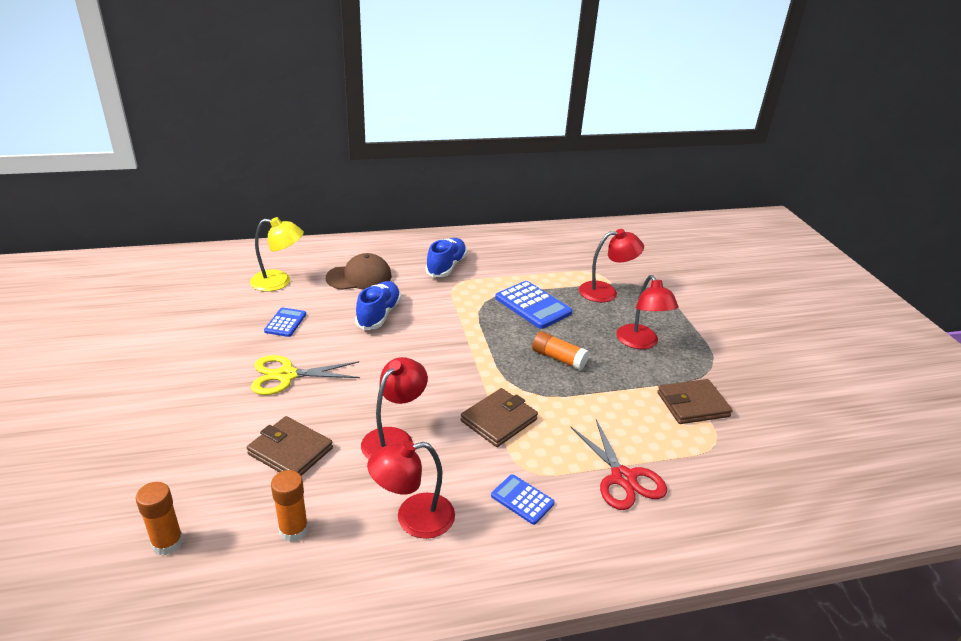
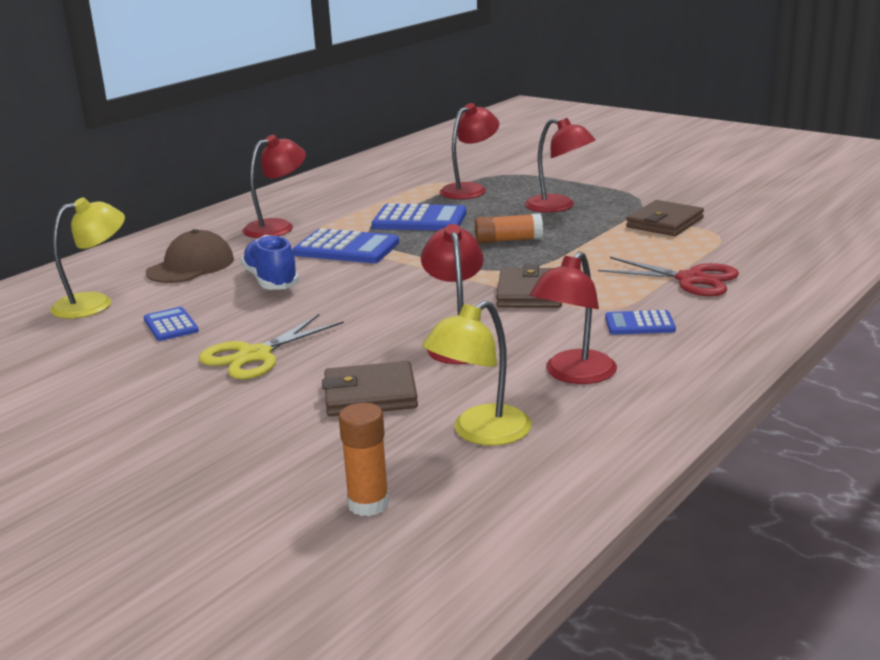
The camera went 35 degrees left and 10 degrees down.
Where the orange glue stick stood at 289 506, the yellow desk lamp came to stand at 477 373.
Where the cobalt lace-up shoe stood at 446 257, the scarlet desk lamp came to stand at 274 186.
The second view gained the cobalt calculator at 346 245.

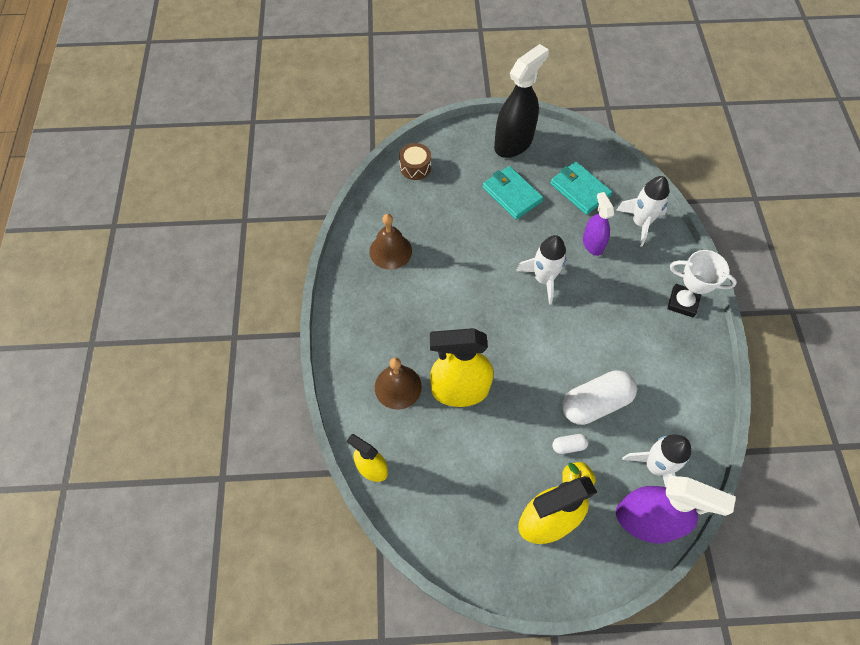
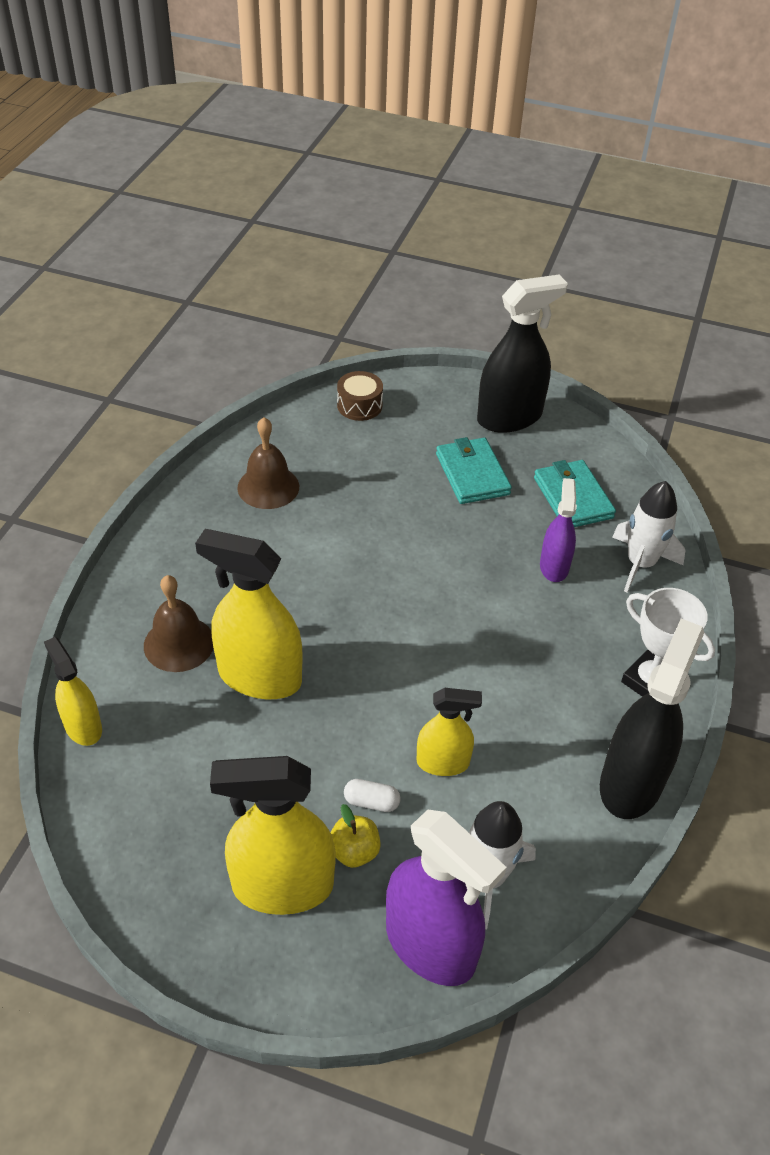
The camera went 20 degrees right and 15 degrees down.
The second view lost the pure white toy rocket at 541 270.
Where the pure white pill shape stood at 599 397, the yellow sprayer came to stand at 449 732.
The second view gained the jet-black sprayer at 652 718.

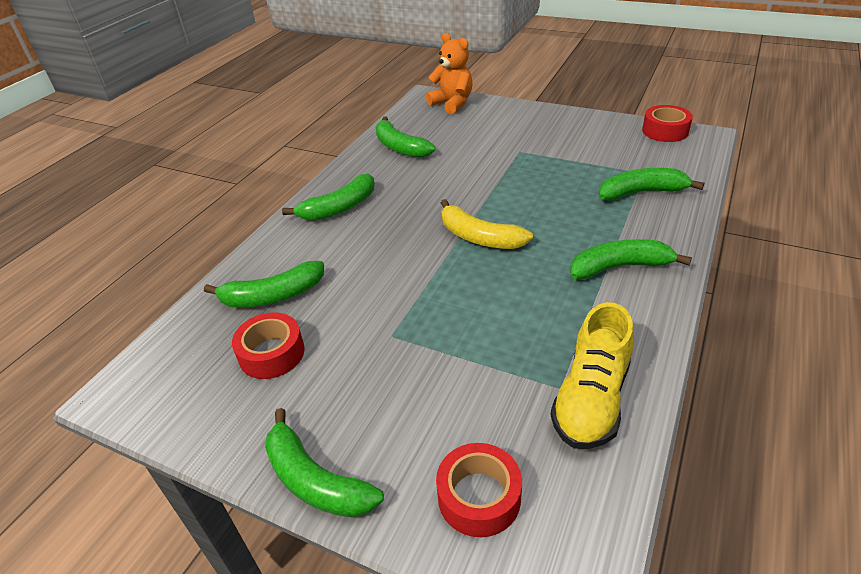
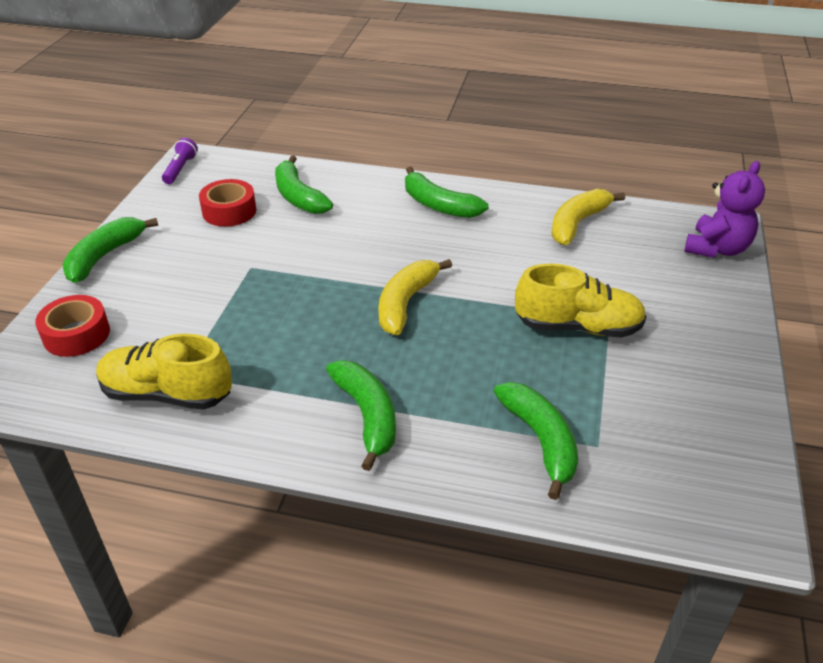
The camera went 75 degrees right and 0 degrees up.
What was the emerald toy banana at 405 137 turned into the yellow toy banana at 588 217.
What was the orange teddy at 449 73 turned into the purple teddy at 724 209.
The second view lost the scarlet tape at 667 123.
The second view gained the purple flashlight at 180 161.
The second view gained the yellow lace-up shoe at 581 301.

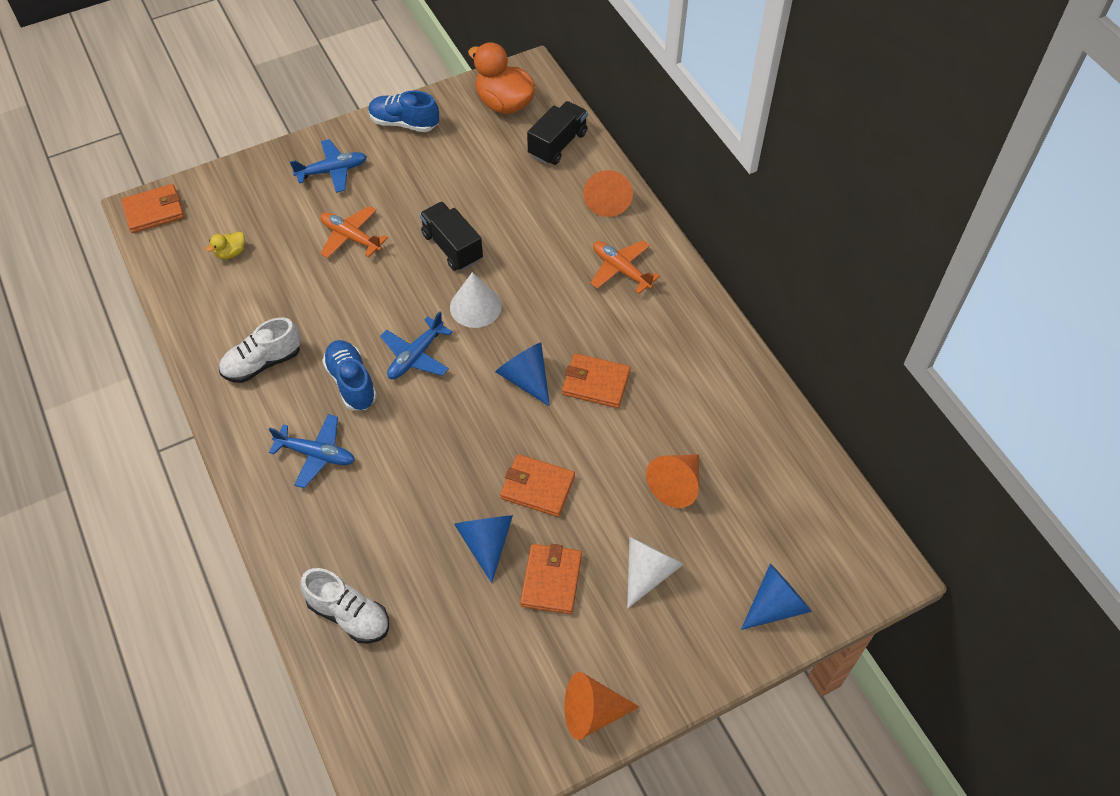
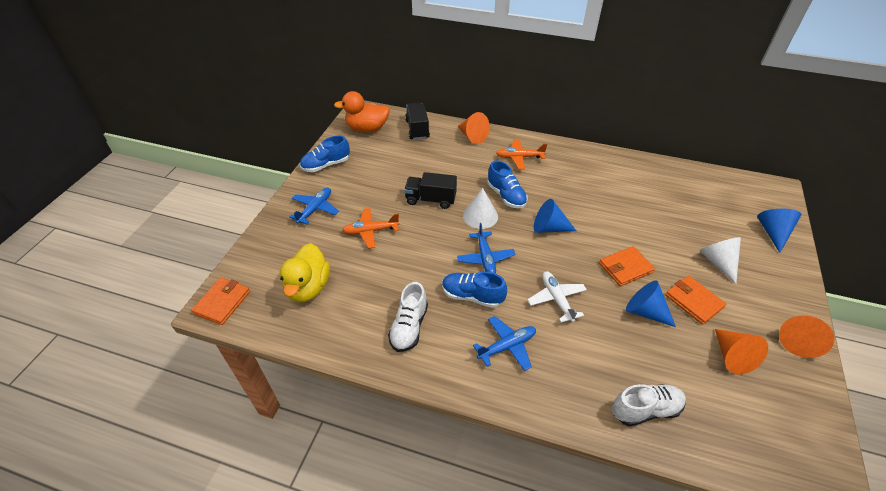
The camera went 45 degrees left and 10 degrees down.
The size of the yellow toy duck at 225 245 changed by a factor of 2.21.
The second view lost the orange card wallet at 596 380.
The orange solid cone ended up elsewhere, having gone from 672 481 to 741 352.
The second view gained the cobalt lace-up shoe at 507 184.
The second view gained the pure white toy plane at 557 297.

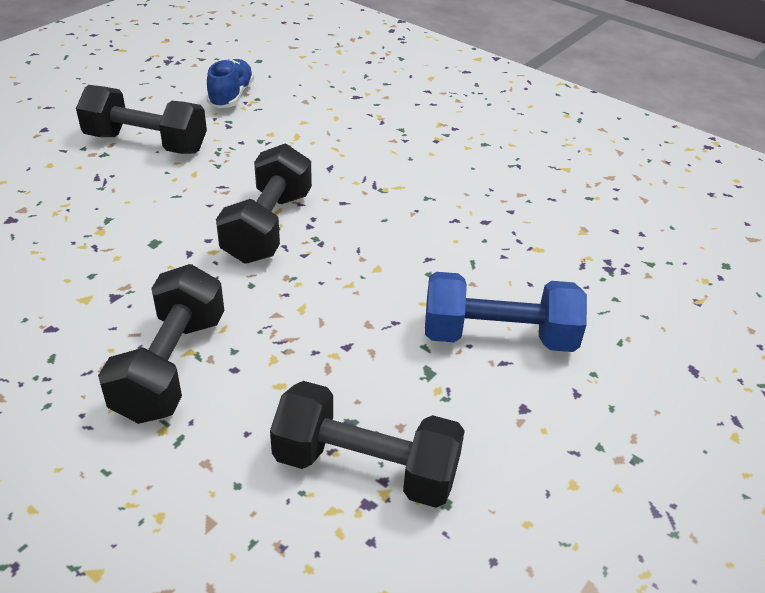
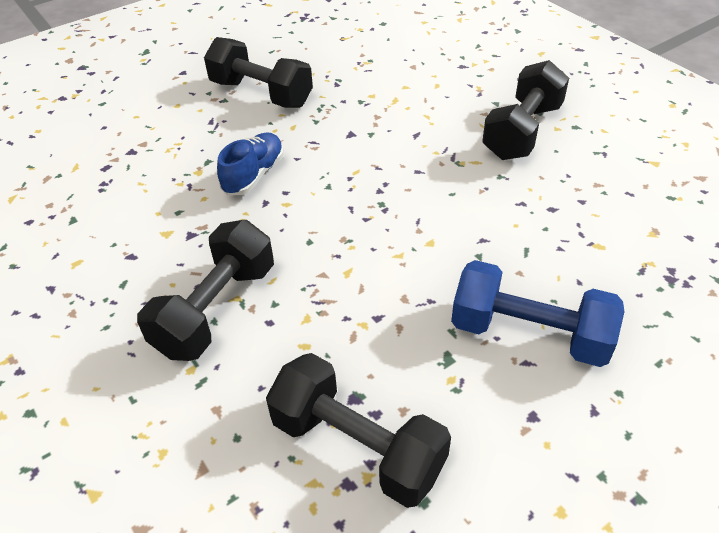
The camera went 20 degrees right and 5 degrees up.
The cobalt lace-up shoe ended up elsewhere, having gone from 230 83 to 250 164.
The jet-black hand weight ended up elsewhere, having gone from 264 203 to 525 110.

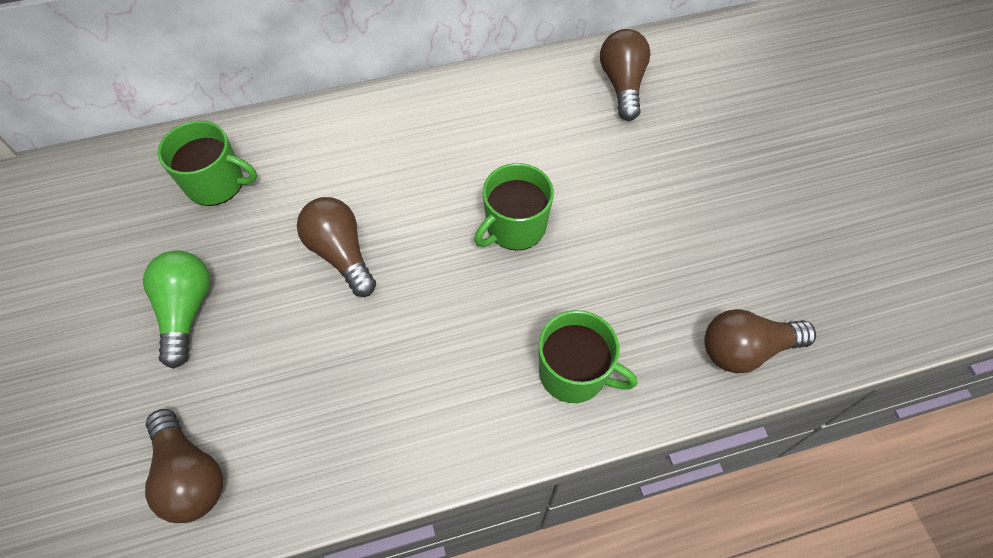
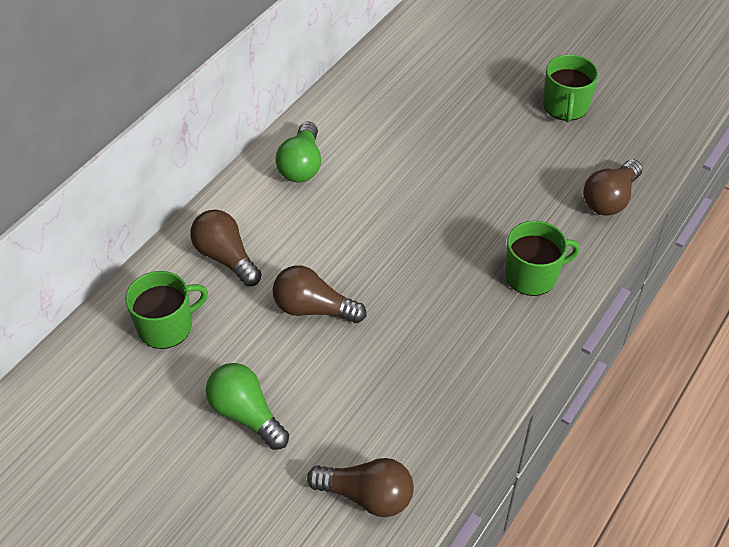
The camera went 40 degrees left and 10 degrees down.
The emerald coffee mug ended up elsewhere, having gone from 514 207 to 571 88.
The brown bulb ended up elsewhere, having gone from 625 75 to 226 248.
The second view gained the emerald bulb at 298 151.

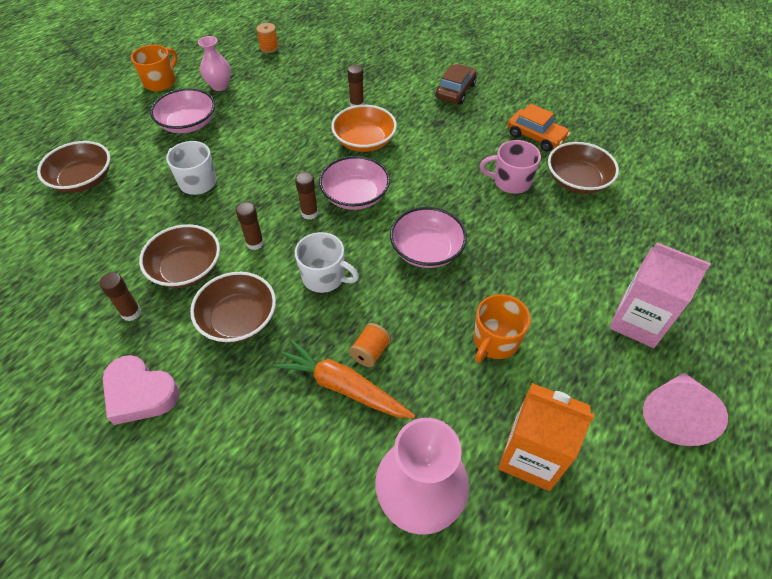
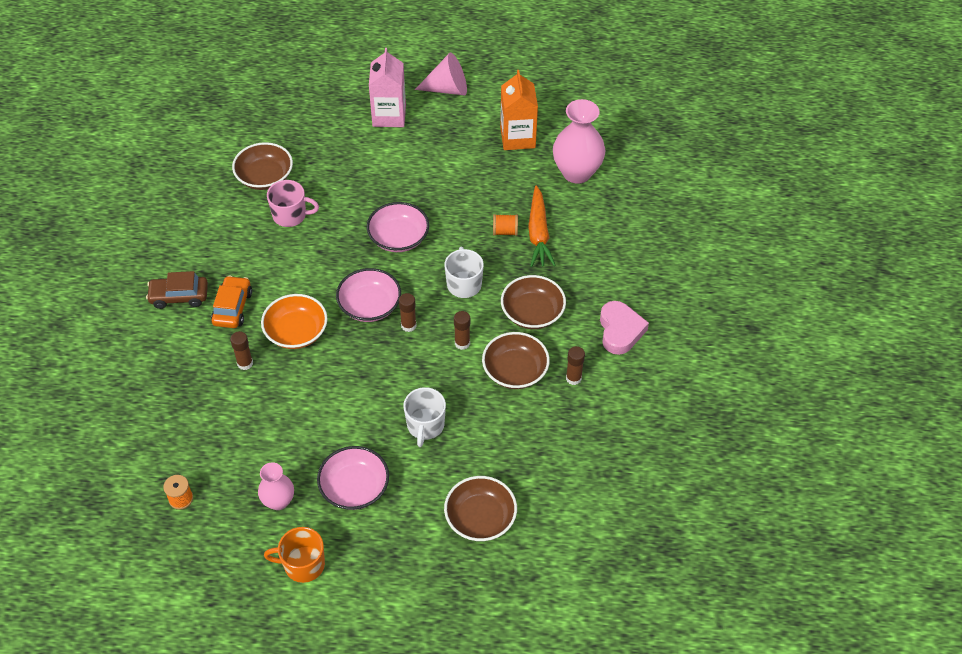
The camera went 120 degrees left and 0 degrees up.
The second view lost the orange coffee mug at 502 328.
The rose-pink coffee mug at 510 167 ended up facing another way, 60 degrees counterclockwise from before.
The orange toy car ended up elsewhere, having gone from 539 128 to 231 302.

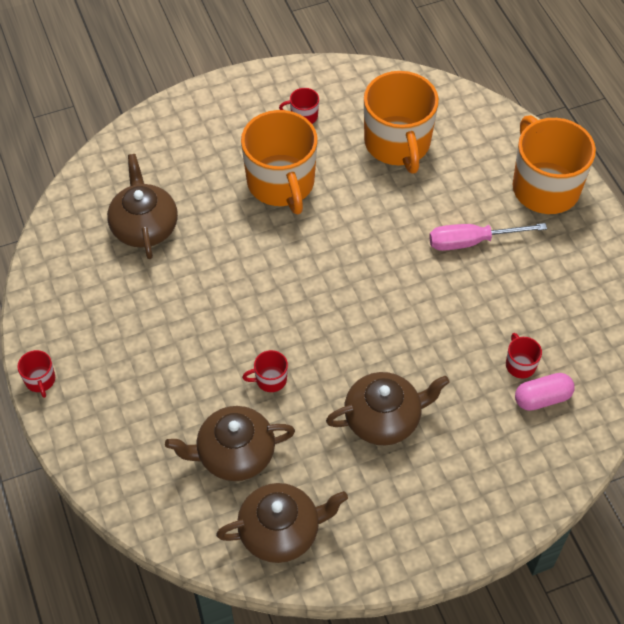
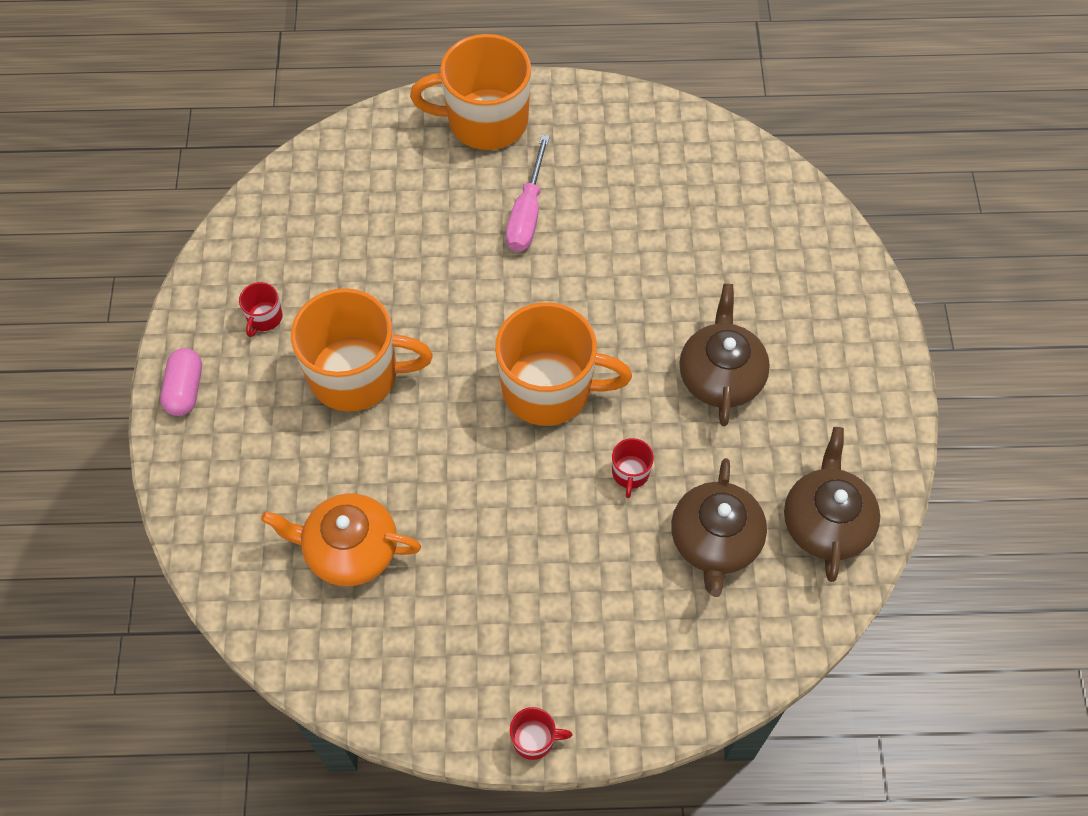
The camera went 70 degrees left and 5 degrees up.
What was the brown tea pot at 142 206 turned into the orange tea pot at 341 539.
The orange coffee mug ended up elsewhere, having gone from 401 122 to 563 364.
The second view lost the scarlet coffee mug at 524 355.
The rose-pink pill shape ended up elsewhere, having gone from 545 392 to 181 382.

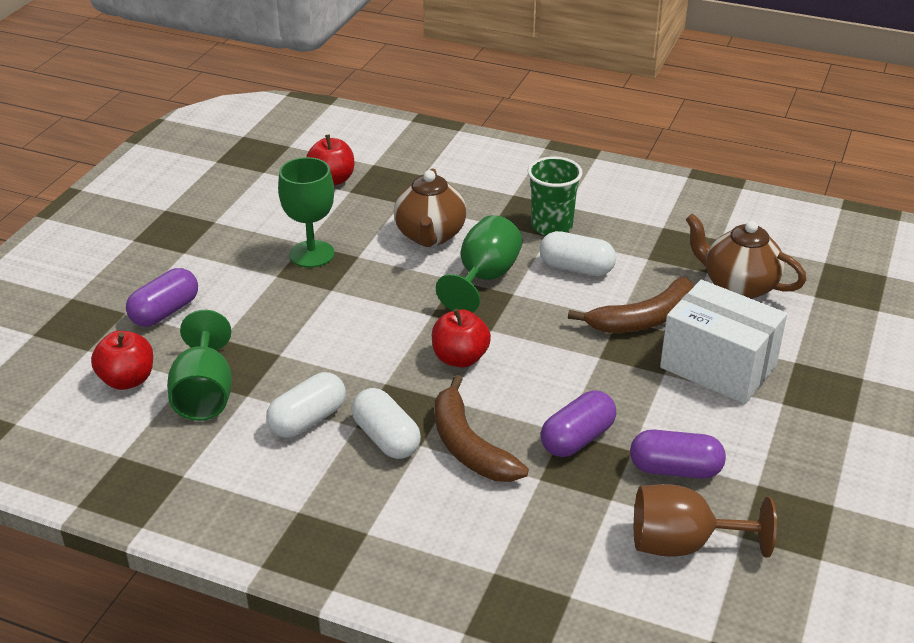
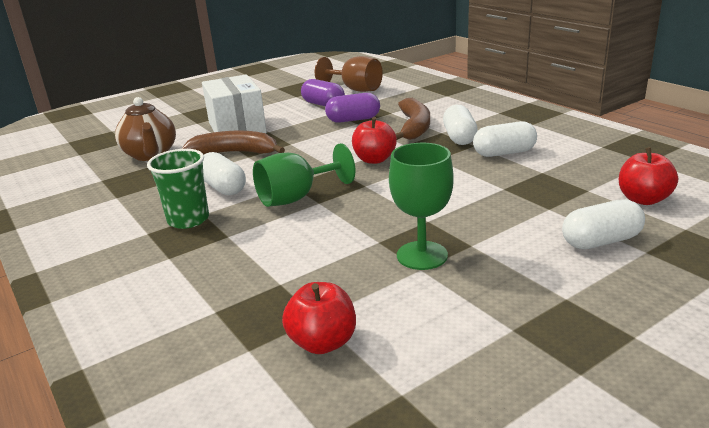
The camera went 145 degrees left and 10 degrees down.
What was the purple pill shape at 162 297 turned into the pure white pill shape at 603 224.
The second view lost the emerald wine glass at 199 365.
The second view lost the brown tea pot at 430 207.

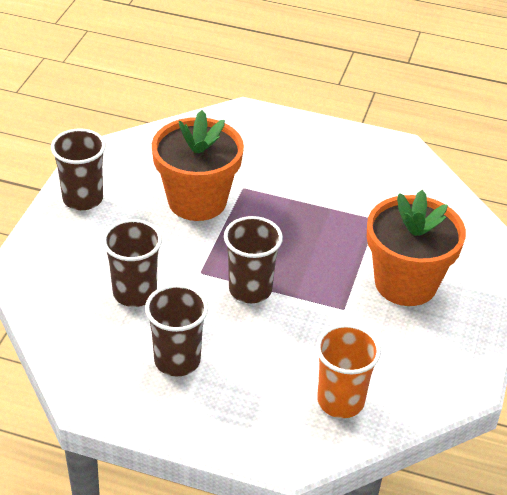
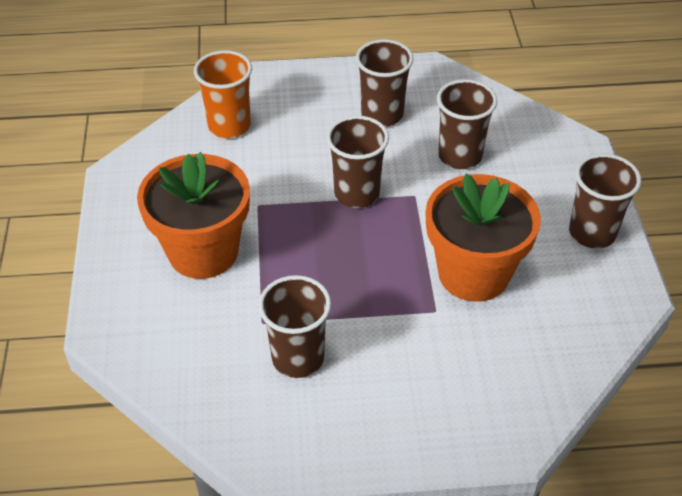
The camera went 160 degrees right and 5 degrees up.
The second view gained the brown cup at 294 326.

